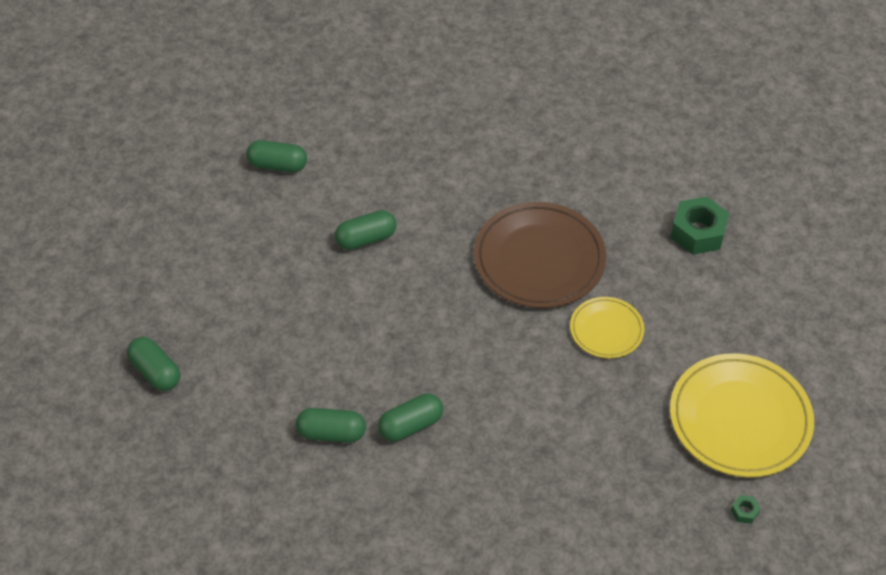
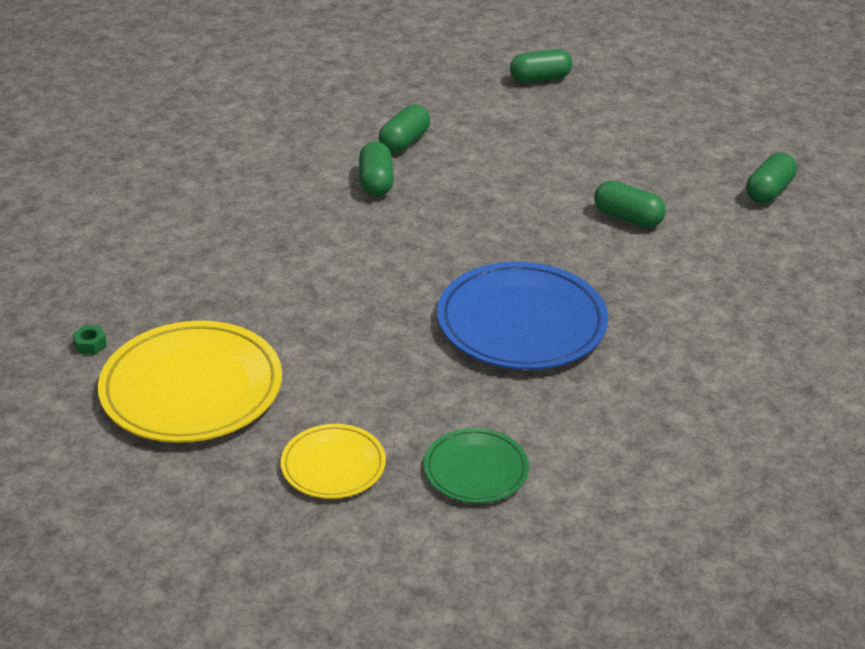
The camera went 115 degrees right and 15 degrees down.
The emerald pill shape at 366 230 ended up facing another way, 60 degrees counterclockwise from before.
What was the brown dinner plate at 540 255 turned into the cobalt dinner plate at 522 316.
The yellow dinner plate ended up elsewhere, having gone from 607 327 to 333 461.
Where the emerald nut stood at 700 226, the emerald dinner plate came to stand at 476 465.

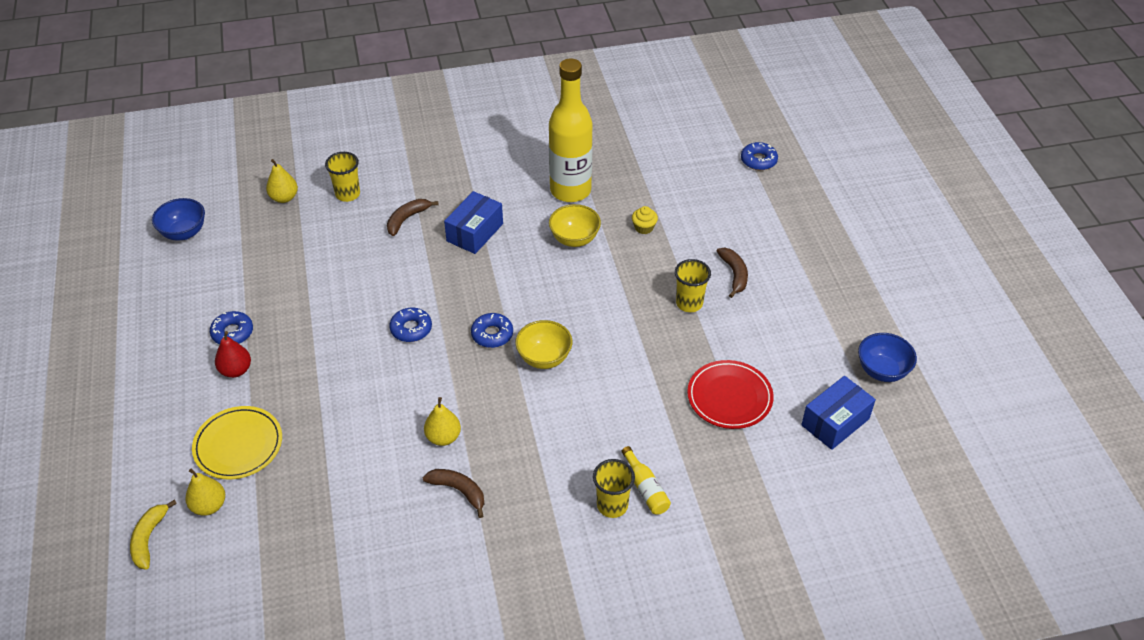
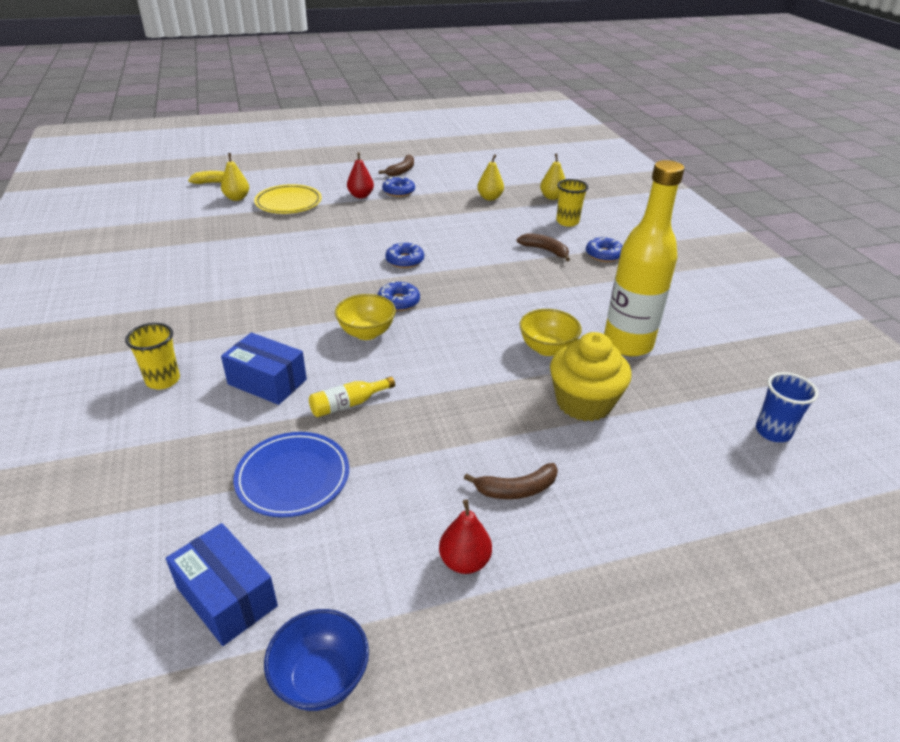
The camera went 85 degrees right and 10 degrees down.
The second view lost the cobalt bowl at 178 219.
The brown toy banana ended up elsewhere, having gone from 453 493 to 396 165.
The yellow pear fruit ended up elsewhere, having gone from 442 421 to 490 177.
The cobalt box ended up elsewhere, having gone from 473 222 to 264 369.
The yellow drink bottle ended up elsewhere, having gone from 646 480 to 352 397.
The size of the yellow muffin at 645 220 changed by a factor of 2.30.
The second view lost the yellow cup at 693 285.
What was the scarlet dinner plate at 730 394 turned into the cobalt dinner plate at 291 474.
The cobalt doughnut ended up elsewhere, having gone from 759 156 to 604 249.
The second view gained the scarlet pear fruit at 465 536.
The second view gained the cobalt cup at 787 407.

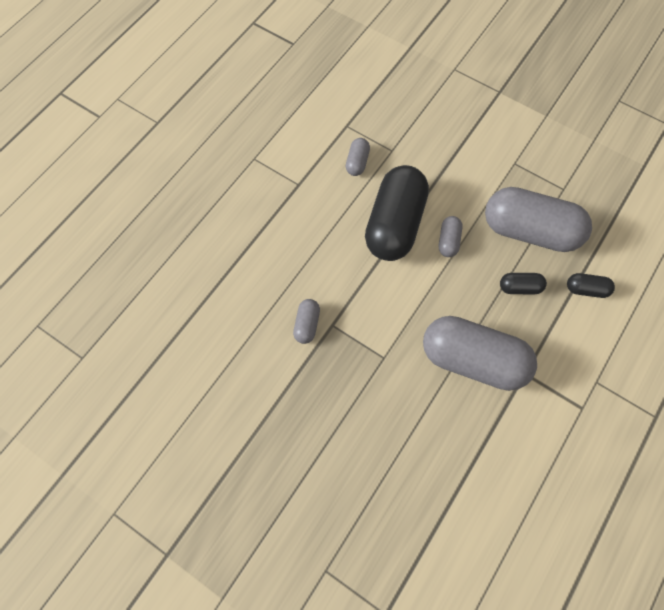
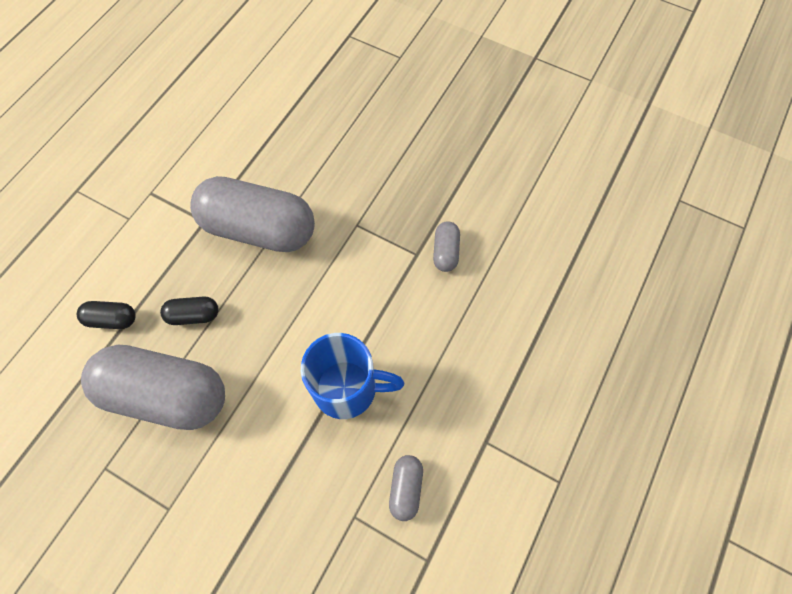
The camera went 175 degrees right and 0 degrees up.
Where the jet-black pill shape stood at 397 213, the cobalt coffee mug came to stand at 352 376.
The second view lost the ash-grey pill shape at 450 236.

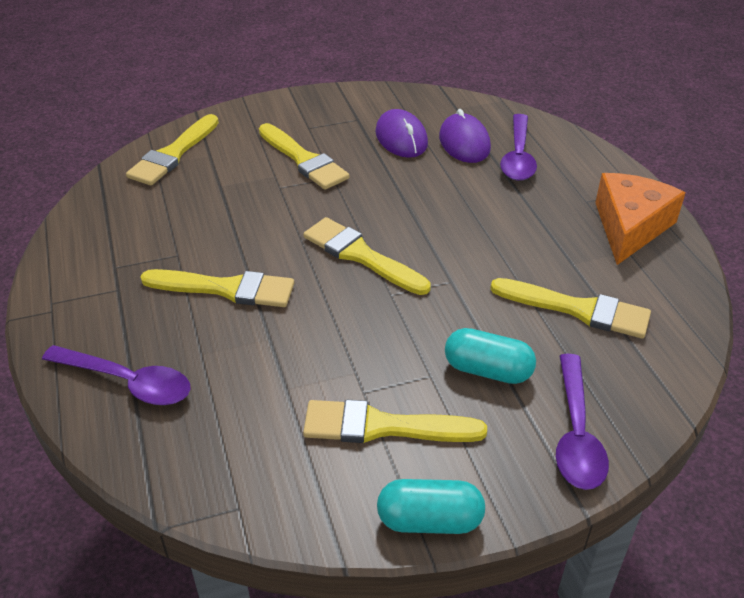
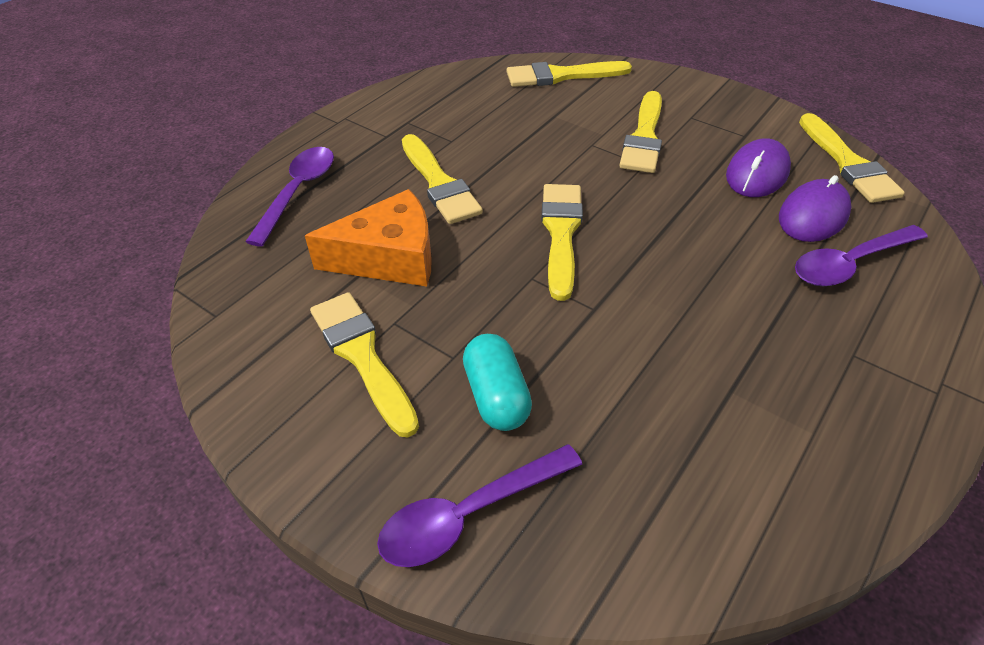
The camera went 55 degrees right and 5 degrees up.
The purple spoon at 116 375 ended up facing another way, 150 degrees counterclockwise from before.
The second view lost the turquoise pill shape at 431 506.
The yellow paint brush ended up elsewhere, having gone from 570 308 to 852 158.
The orange cheese wedge ended up elsewhere, having gone from 640 219 to 368 237.

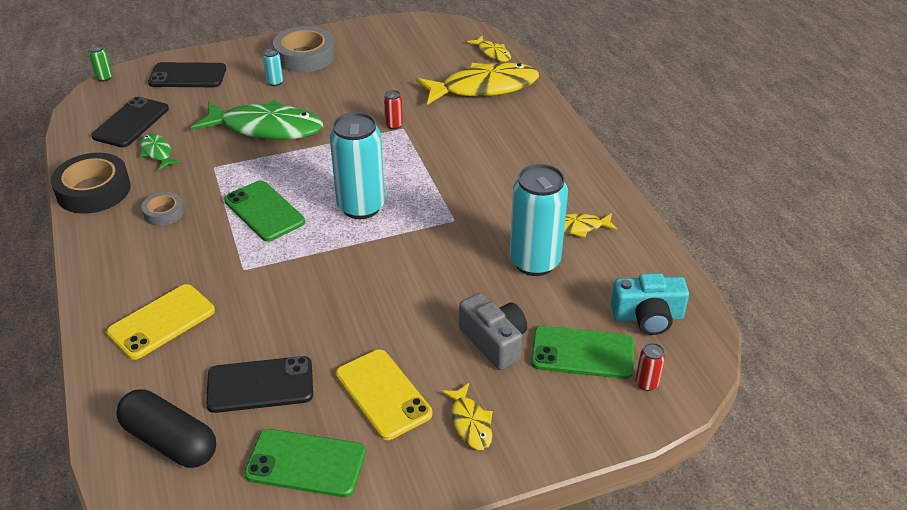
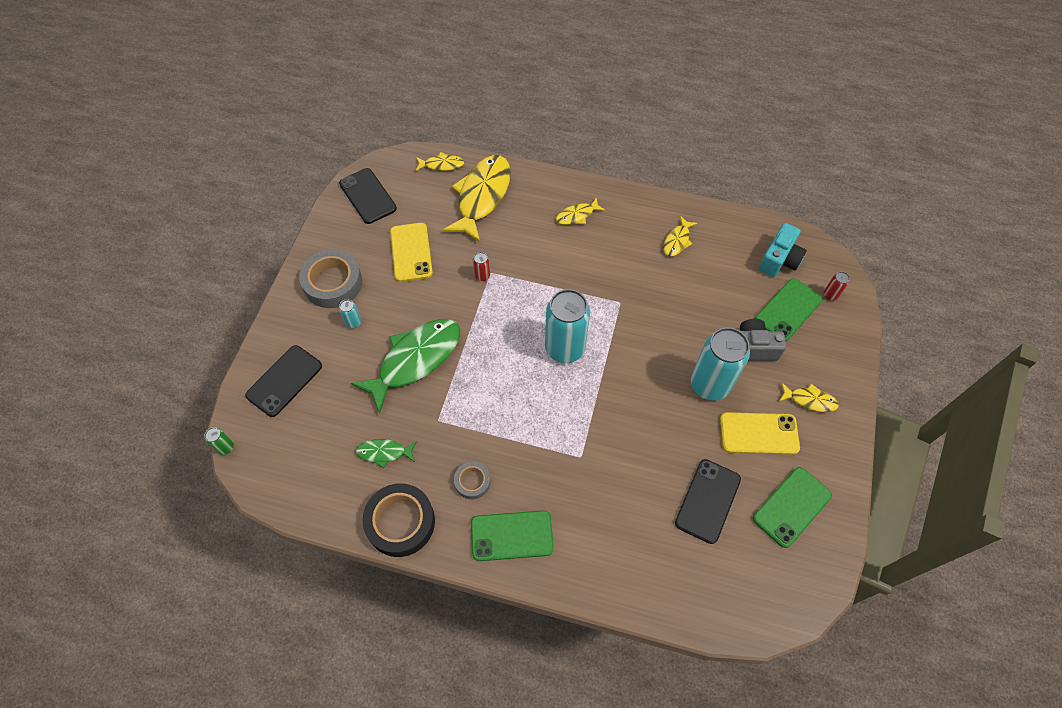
The camera went 55 degrees left and 20 degrees up.
The jet-black smartphone ended up elsewhere, having gone from 130 122 to 368 196.
The yellow smartphone ended up elsewhere, having gone from 161 322 to 411 252.
The second view lost the jet-black pill shape at 166 428.
The emerald smartphone ended up elsewhere, having gone from 264 211 to 512 535.
The turquoise soda can ended up elsewhere, having gone from 539 220 to 720 364.
The second view gained the yellow fish figure at 580 211.

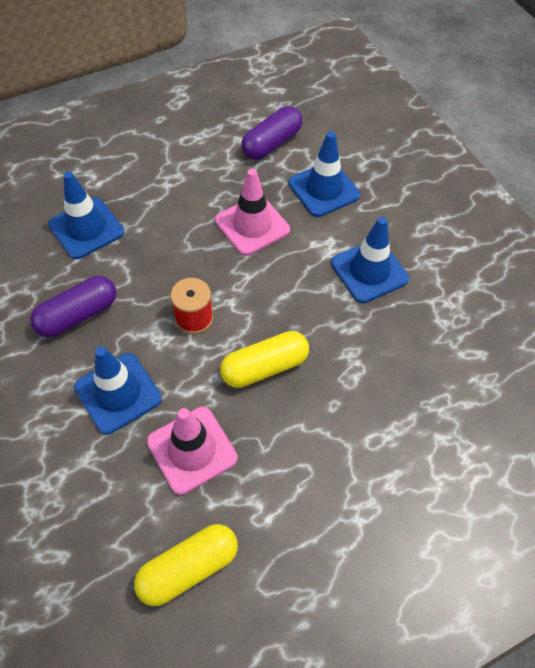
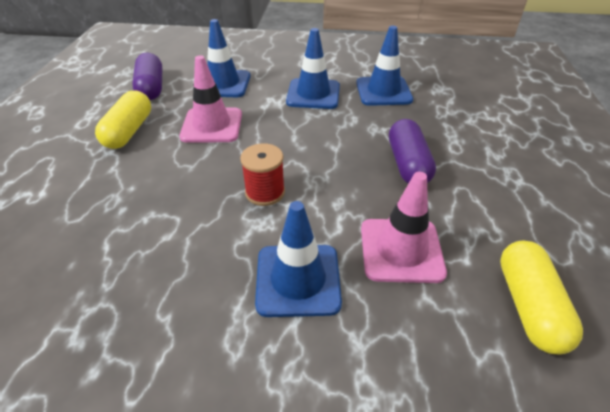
The camera went 55 degrees left and 15 degrees down.
The purple pill shape ended up elsewhere, having gone from 73 307 to 412 151.
The cobalt safety cone ended up elsewhere, having gone from 86 215 to 384 66.
The yellow pill shape ended up elsewhere, having gone from 264 359 to 123 120.

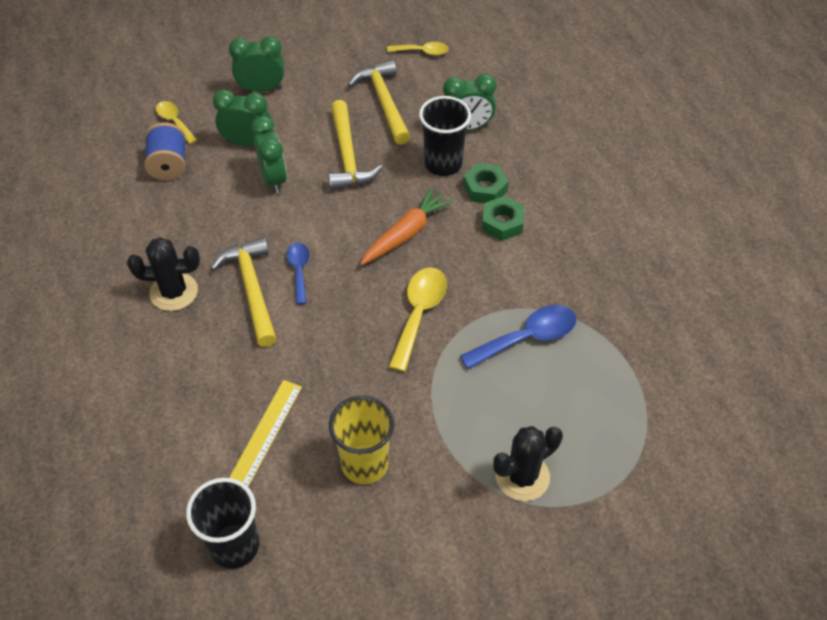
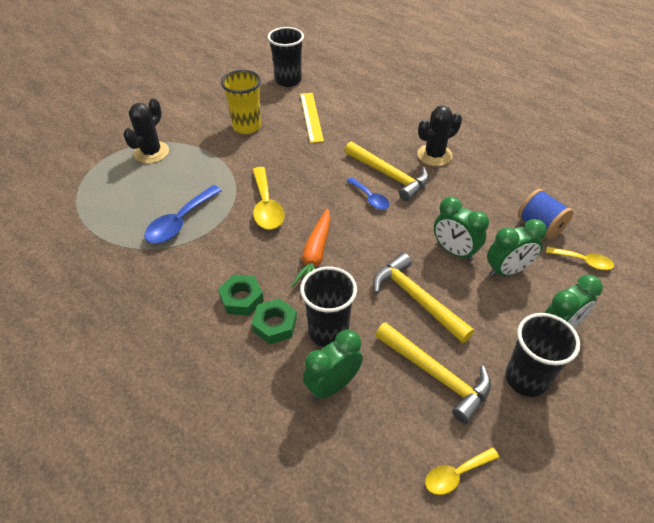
The camera went 150 degrees right and 5 degrees down.
The second view gained the jet-black cup at 542 355.

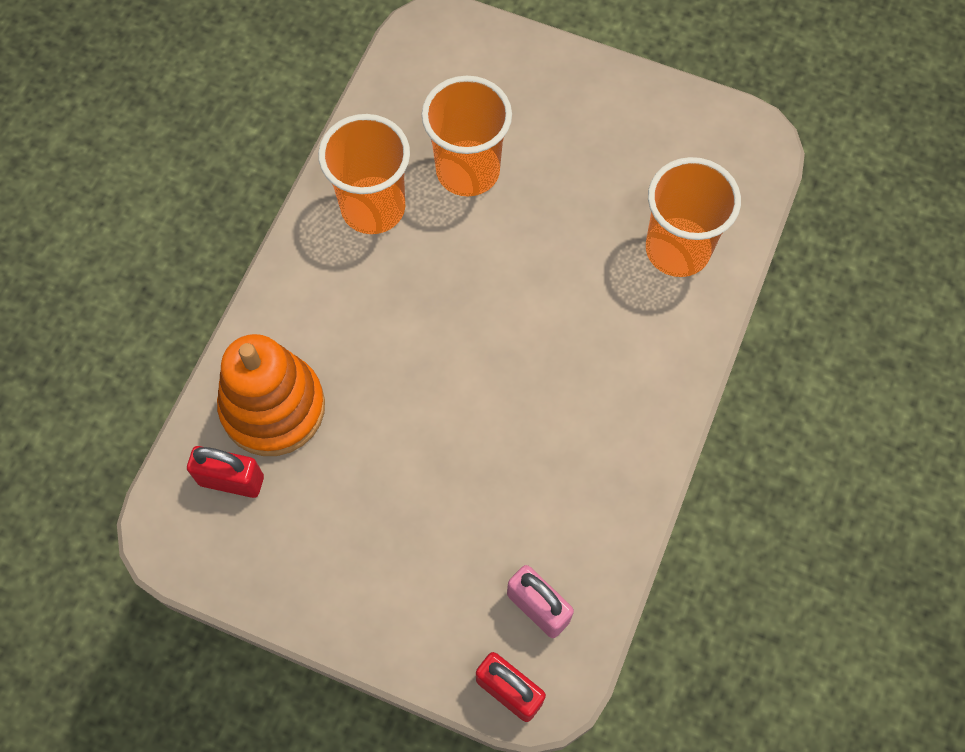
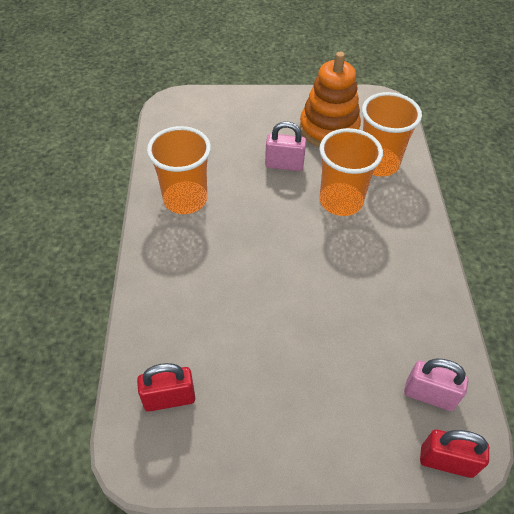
The camera went 25 degrees left and 15 degrees down.
The orange stacking toy ended up elsewhere, having gone from 271 395 to 330 100.
The orange cup ended up elsewhere, having gone from 466 136 to 351 172.
The second view gained the rose-pink padlock at 285 146.

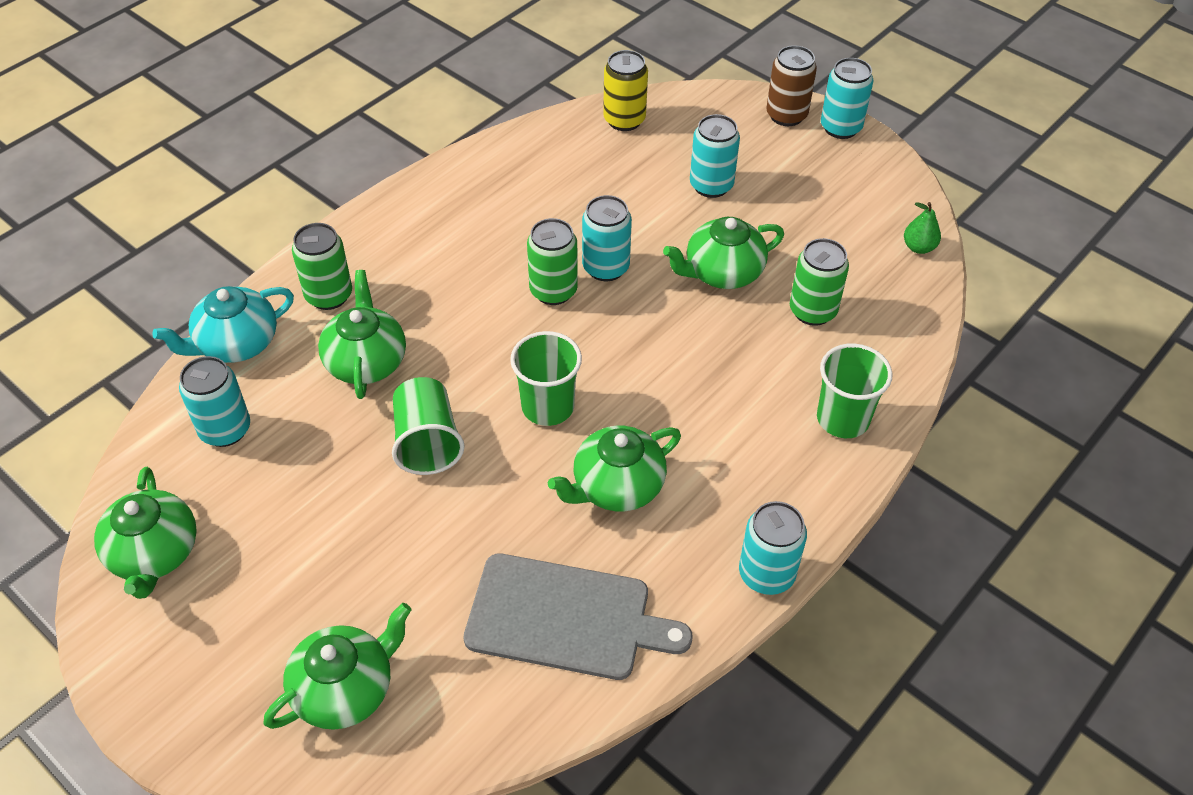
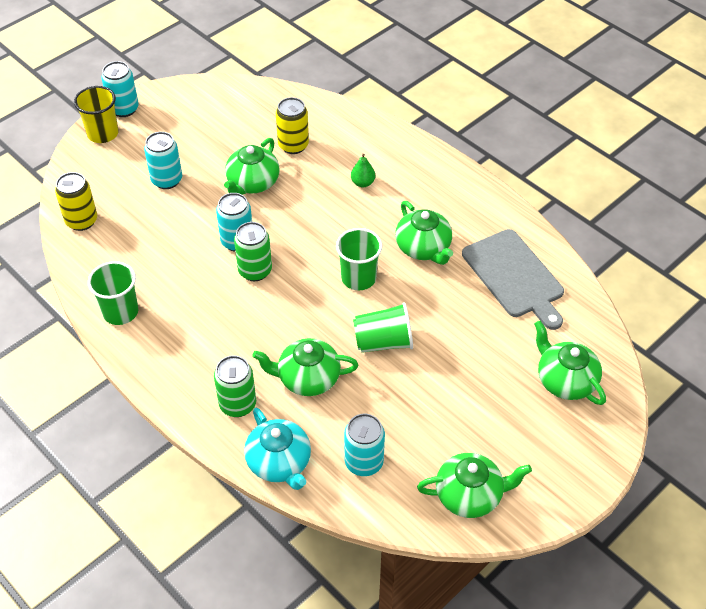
The camera went 85 degrees left and 0 degrees up.
The ash-grey bread board at 577 616 ended up facing another way, 135 degrees clockwise from before.
The emerald tea pot at 723 253 ended up facing another way, 45 degrees clockwise from before.
The second view lost the turquoise soda can at 773 548.
Where the brown soda can stood at 791 85, the yellow cup came to stand at 96 114.
What was the emerald soda can at 819 282 turned into the yellow soda can at 292 125.
The emerald cup ended up elsewhere, having gone from 855 390 to 113 293.
The emerald pear fruit ended up elsewhere, having gone from 922 228 to 363 170.

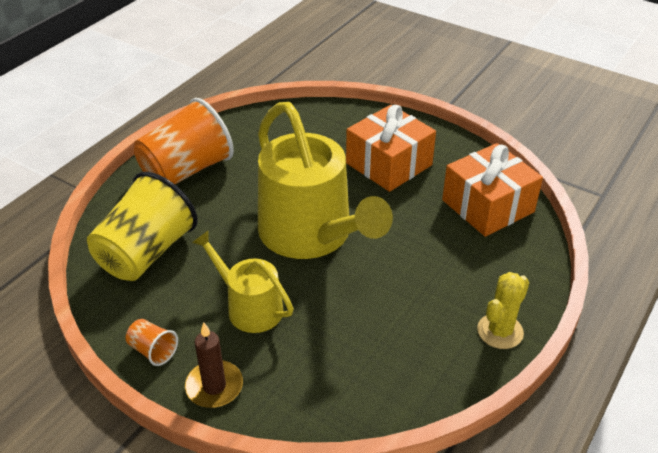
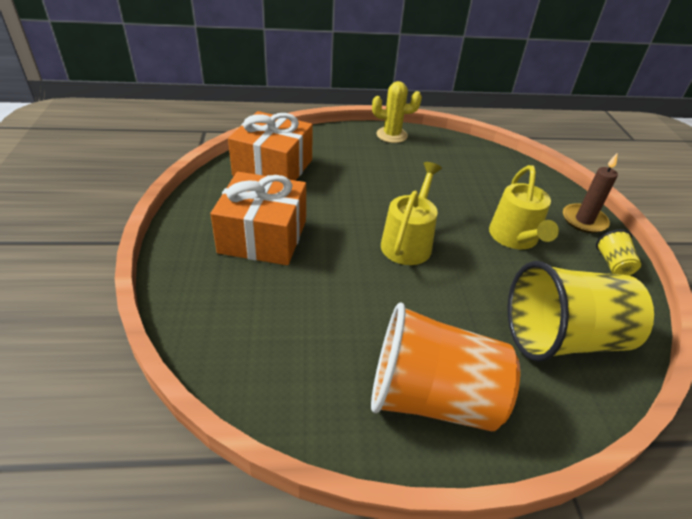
The camera went 130 degrees left and 0 degrees up.
What was the orange cup at 152 342 turned into the yellow cup at 618 253.
The size of the yellow sprinkling can at 325 180 changed by a factor of 0.53.

